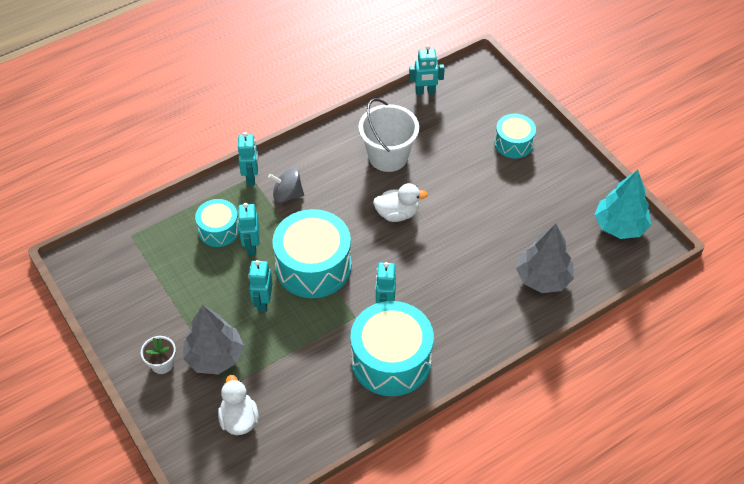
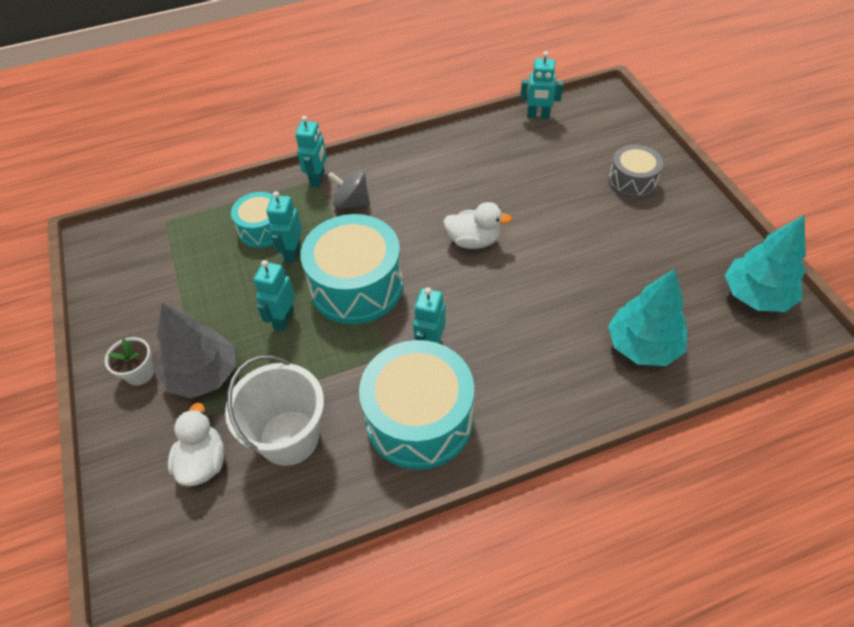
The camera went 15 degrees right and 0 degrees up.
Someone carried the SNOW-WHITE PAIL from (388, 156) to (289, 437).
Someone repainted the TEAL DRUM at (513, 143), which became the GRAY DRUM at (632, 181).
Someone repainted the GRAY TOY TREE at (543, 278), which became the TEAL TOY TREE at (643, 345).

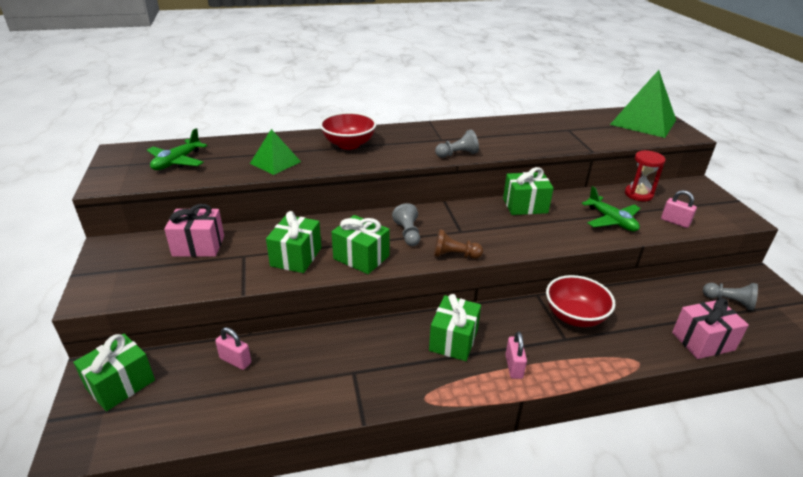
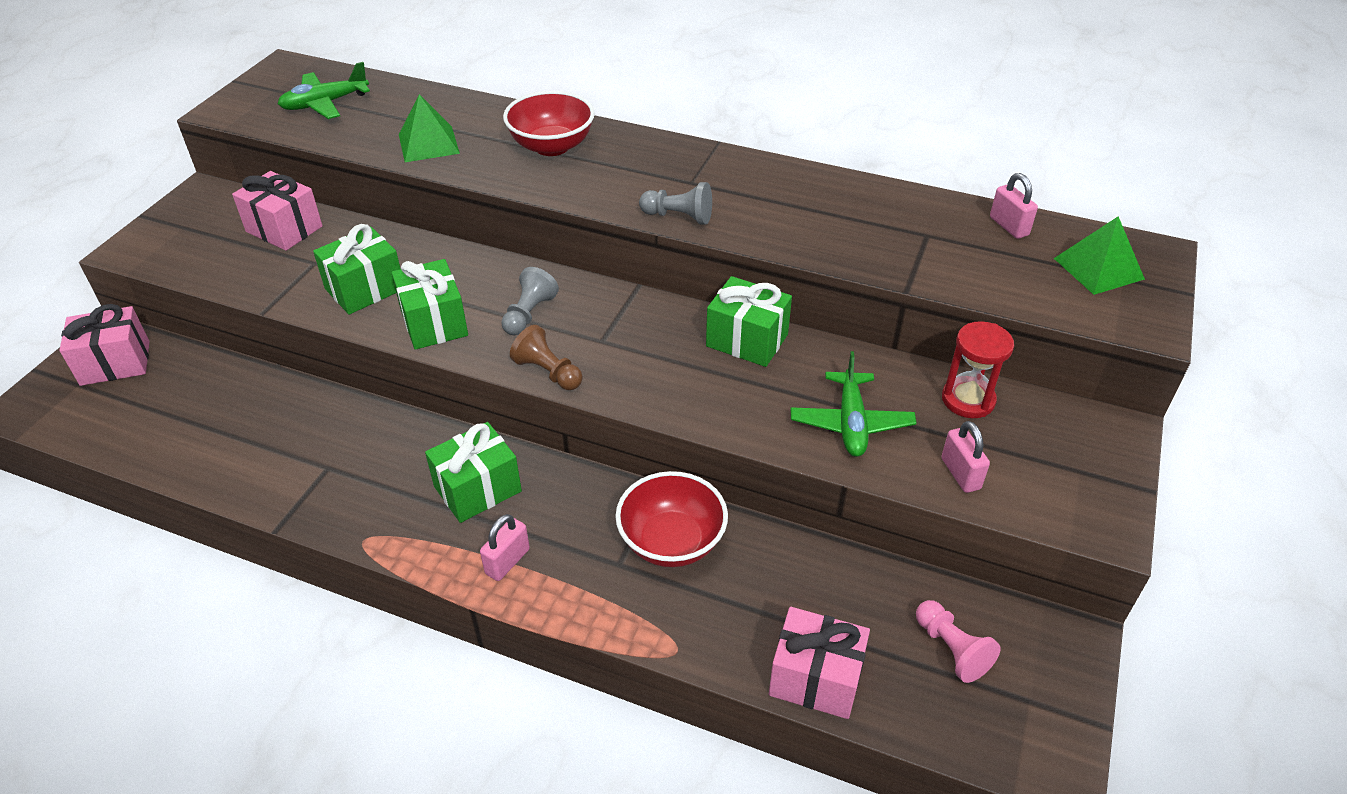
The camera went 35 degrees right and 10 degrees up.
Someone repainted the GREEN PRESENT at (121, 384), which became the PINK PRESENT at (115, 363).
Someone repainted the GRAY CHESS PAWN at (729, 301), which became the PINK CHESS PAWN at (951, 649).
Someone carried the PINK PADLOCK from (235, 360) to (1008, 226).
Someone scaled the GREEN PYRAMID at (643, 122) by 0.58.

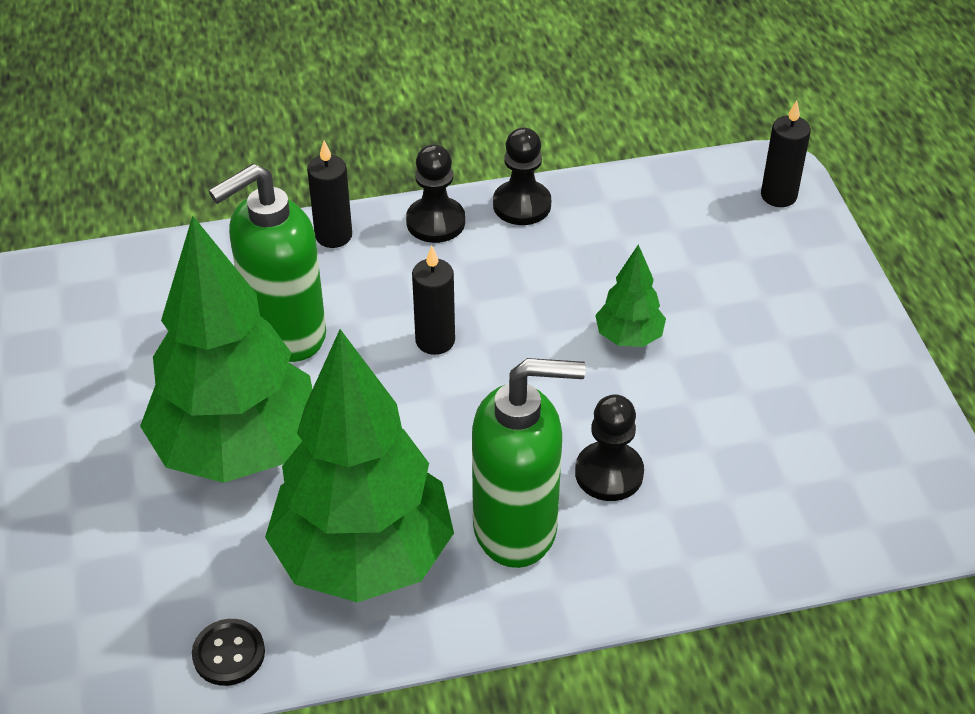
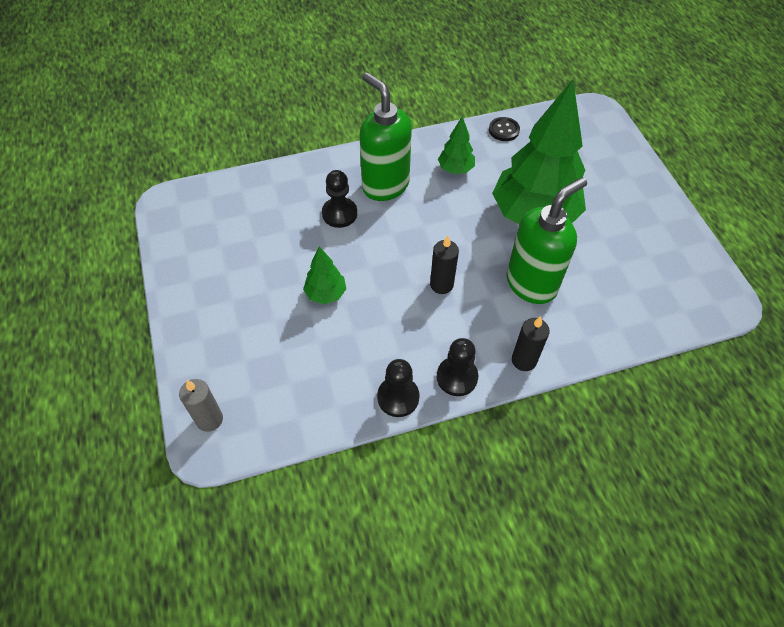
The camera went 175 degrees right and 10 degrees up.
Someone repainted the EBONY WAX CANDLE at (778, 196), which became the GRAY WAX CANDLE at (209, 419).
Someone rotated the GREEN SOAP PUMP at (516, 528) by 60 degrees clockwise.
Someone scaled the GREEN TOY TREE at (364, 557) by 0.44.

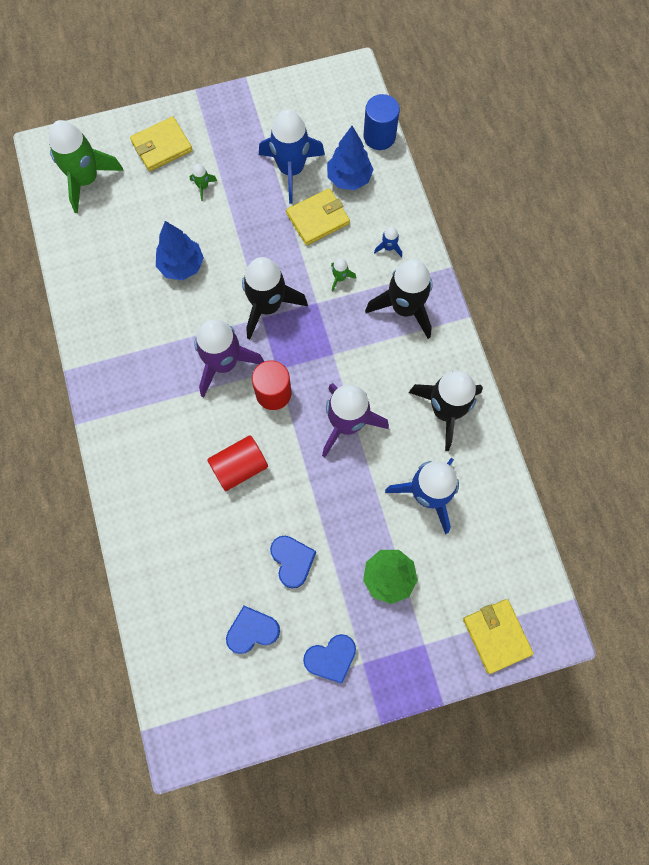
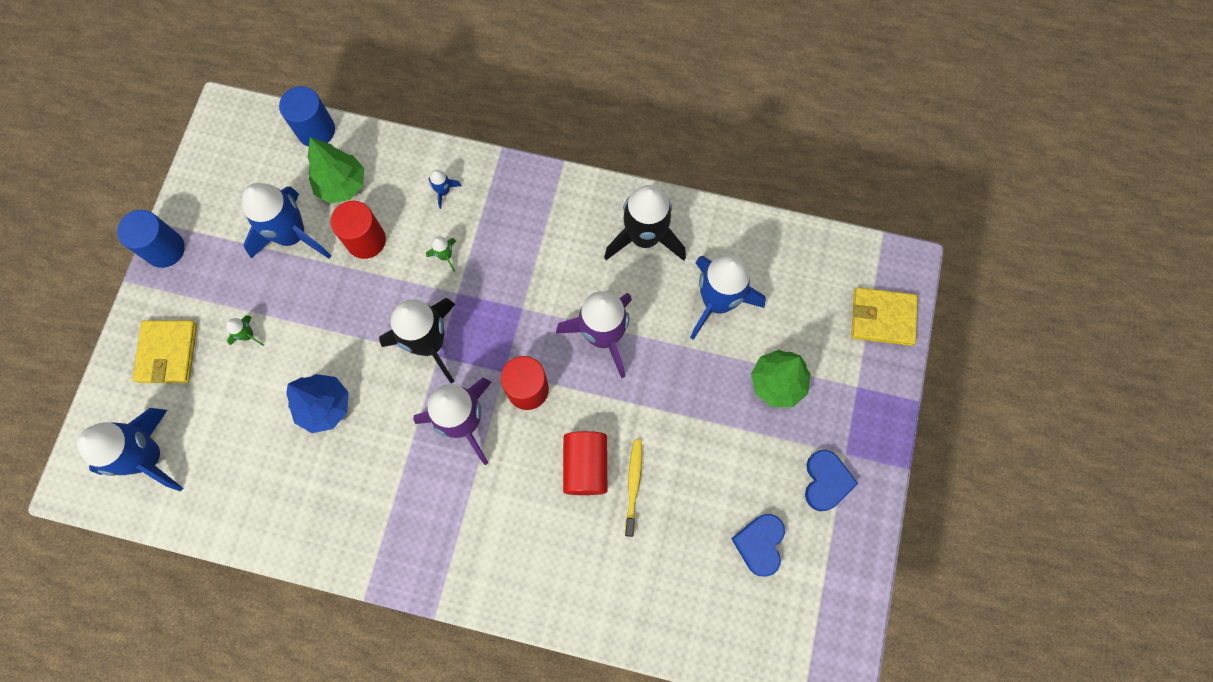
The camera went 60 degrees left and 0 degrees up.
Someone repainted the GREEN ROCKET at (86, 180), which became the COBALT ROCKET at (149, 457).
Someone put down the COBALT SOLID CYLINDER at (165, 249).
Someone repainted the COBALT TOY TREE at (349, 178), which became the GREEN TOY TREE at (342, 185).
Someone swapped the BRIGHT YELLOW CARD WALLET at (318, 219) for the CRIMSON SOLID CYLINDER at (366, 240).
Someone put down the BRIGHT YELLOW TOOTHBRUSH at (633, 485).
Someone took away the COBALT HEART at (292, 561).
Someone took away the EBONY ROCKET at (404, 308).

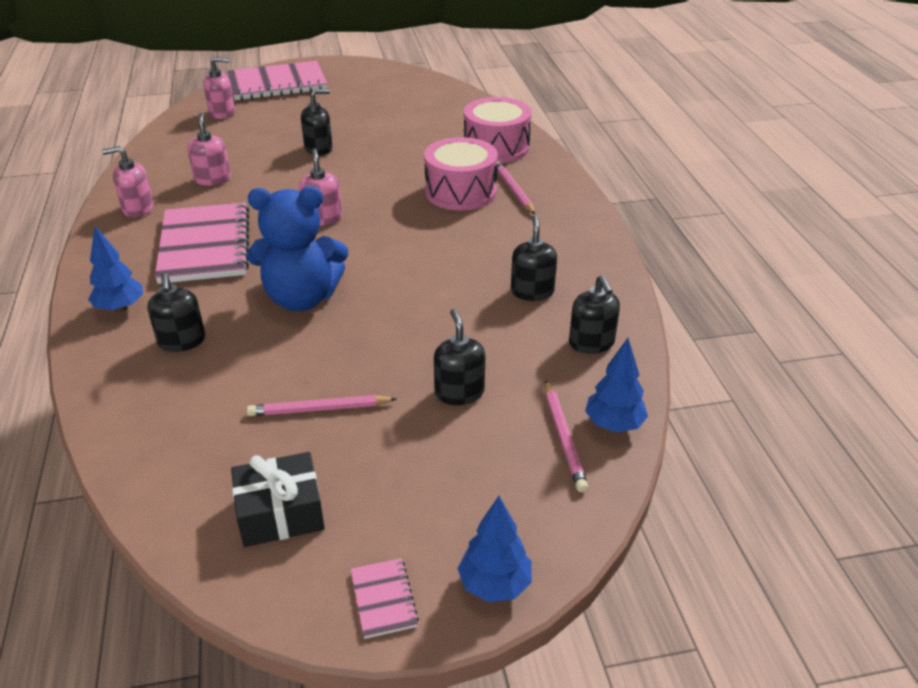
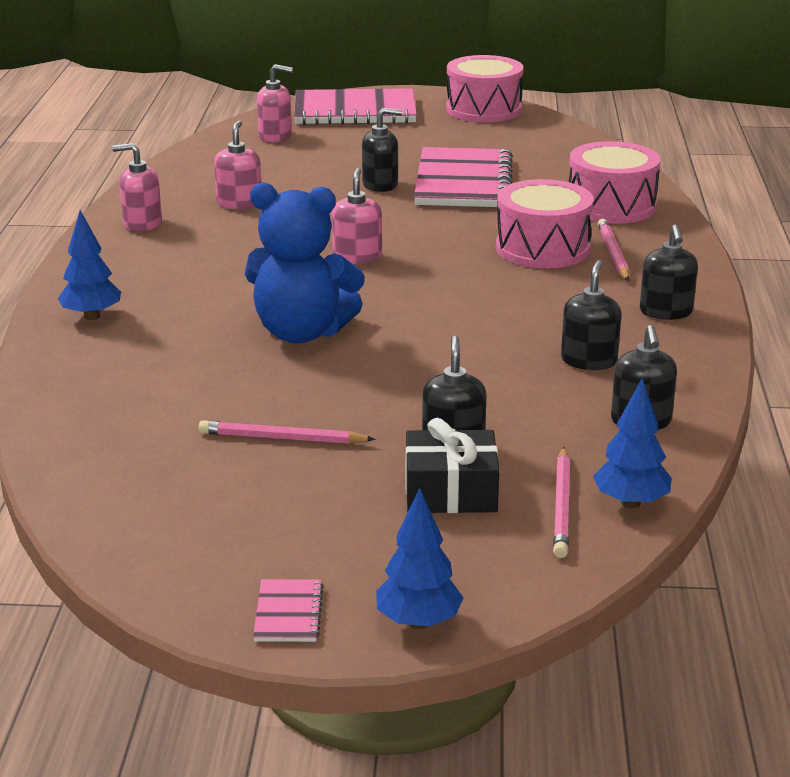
The camera went 15 degrees right and 10 degrees down.
Someone carried the EBONY PRESENT from (280, 513) to (450, 492).
Someone carried the PINK EXERCISE BOOK from (205, 246) to (463, 182).
Someone put down the PINK DRUM at (483, 109).
Someone carried the EBONY SOAP PUMP from (182, 341) to (666, 312).

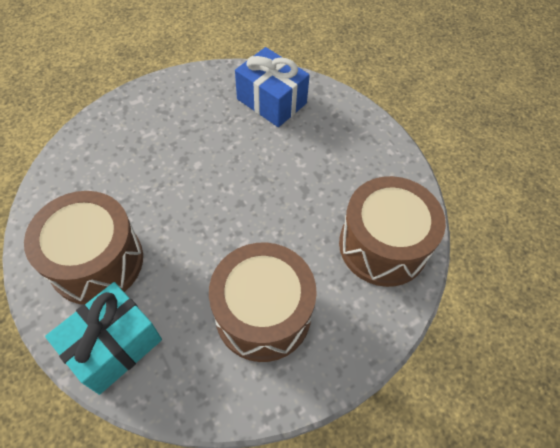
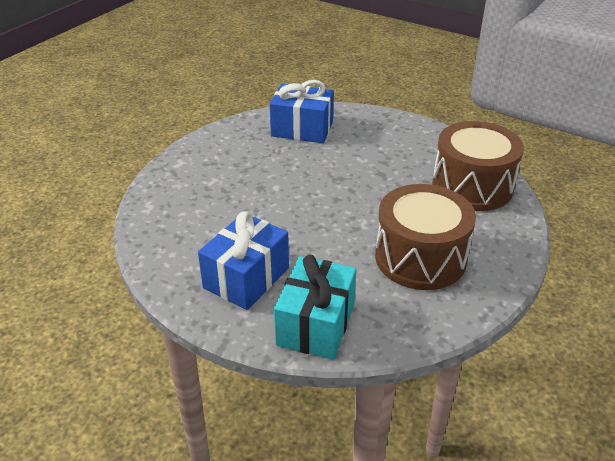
The camera went 25 degrees left and 20 degrees down.
Someone swapped the DARK BROWN DRUM at (97, 261) for the COBALT PRESENT at (246, 278).

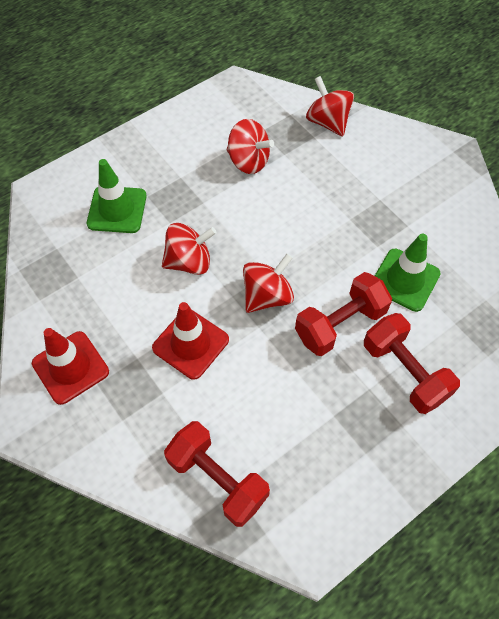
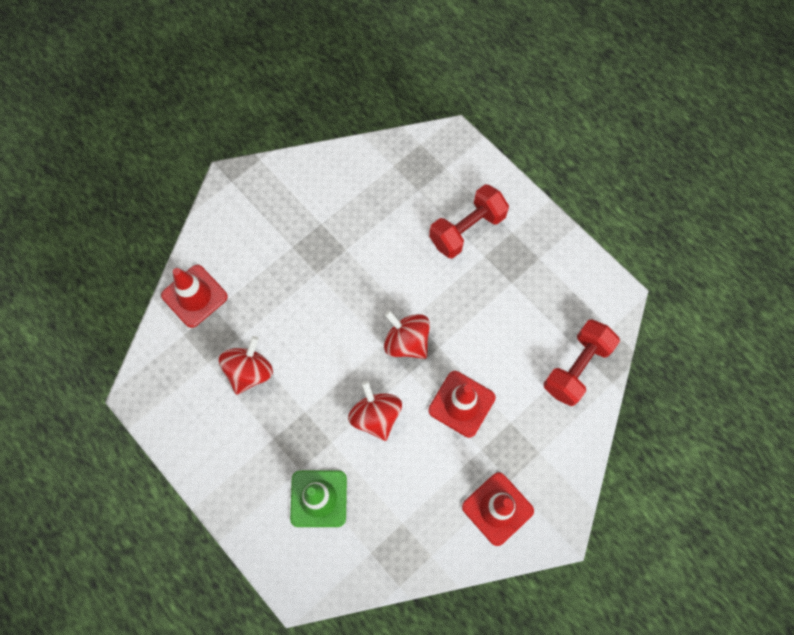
The camera went 95 degrees left and 10 degrees up.
Someone swapped the CRIMSON SPINNING TOP at (328, 122) for the CRIMSON TRAFFIC CONE at (194, 296).
Someone took away the CRIMSON HAND WEIGHT at (340, 324).
Someone took away the GREEN TRAFFIC CONE at (405, 280).

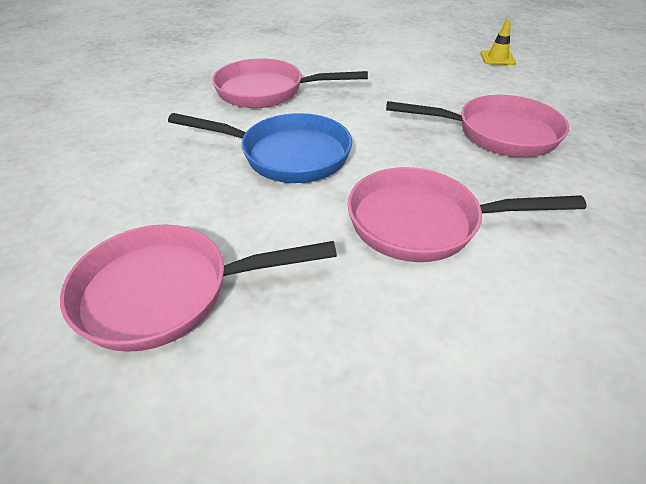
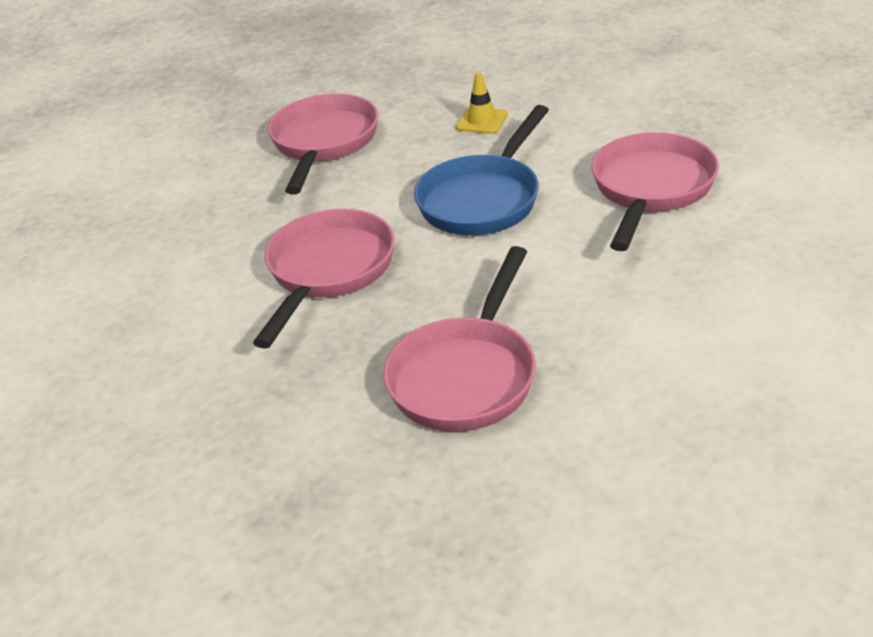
The camera went 110 degrees right and 5 degrees down.
Someone carried the BRIGHT YELLOW TRAFFIC CONE from (497, 58) to (482, 121).

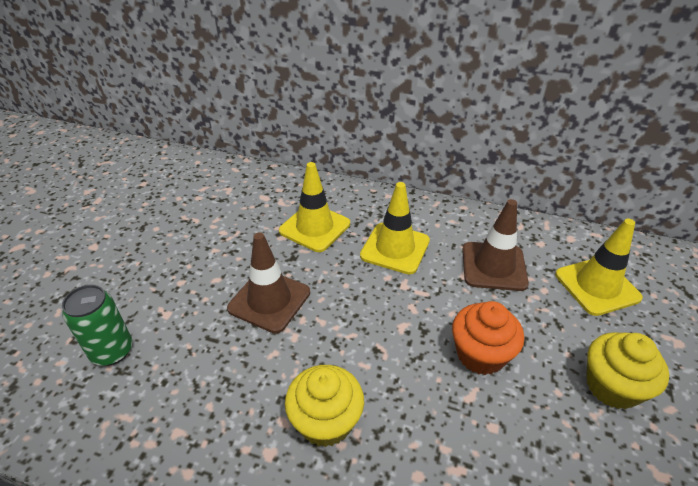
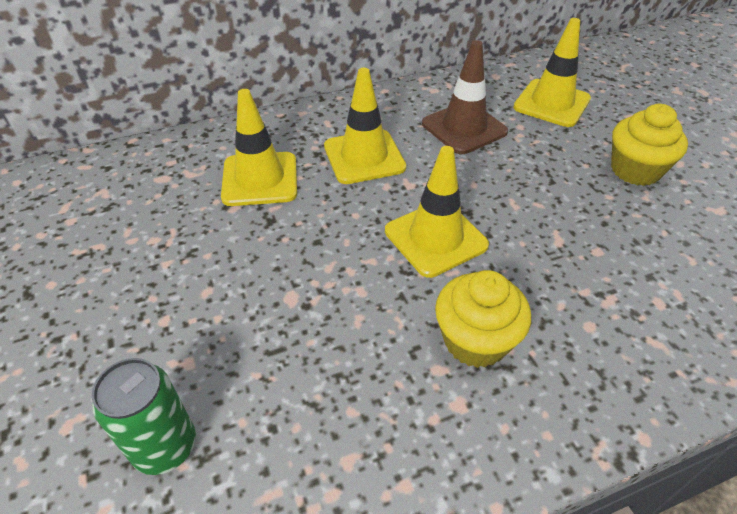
The camera went 40 degrees left and 5 degrees up.
Someone put down the BRIGHT YELLOW TRAFFIC CONE at (435, 238).
Someone took away the DARK BROWN TRAFFIC CONE at (269, 300).
Someone took away the BRIGHT ORANGE CUPCAKE at (480, 354).

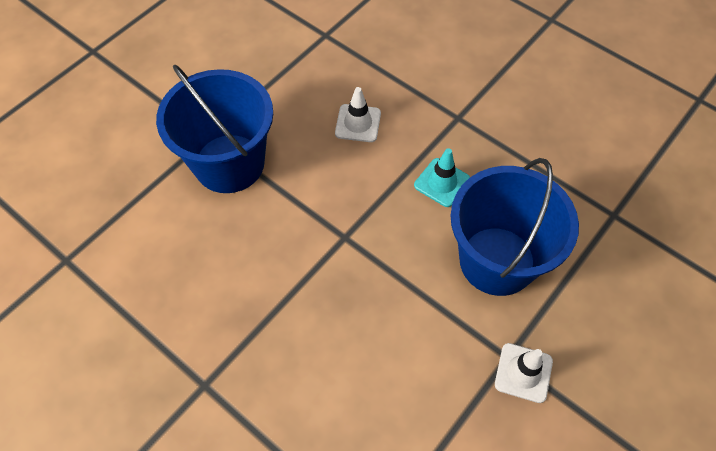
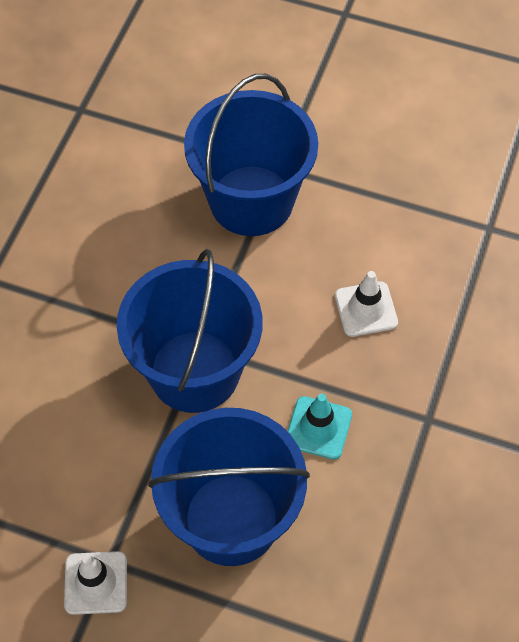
The camera went 70 degrees right and 0 degrees up.
Someone put down the COBALT PAIL at (194, 371).

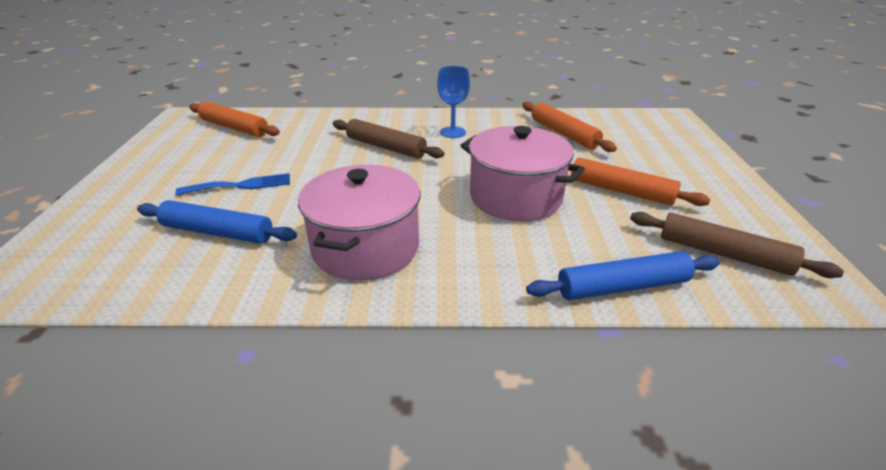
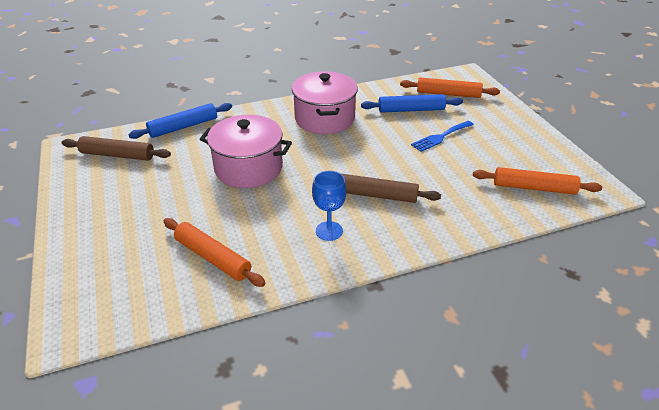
The camera went 160 degrees right and 5 degrees up.
Someone carried the BRIGHT ORANGE ROLLING PIN from (621, 190) to (448, 94).

